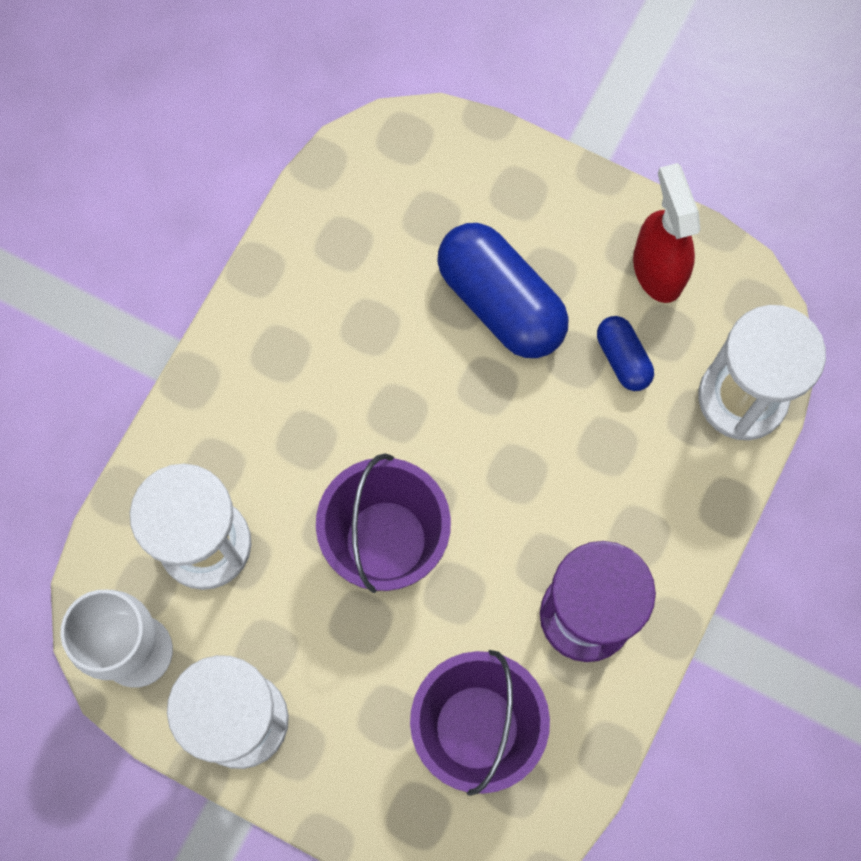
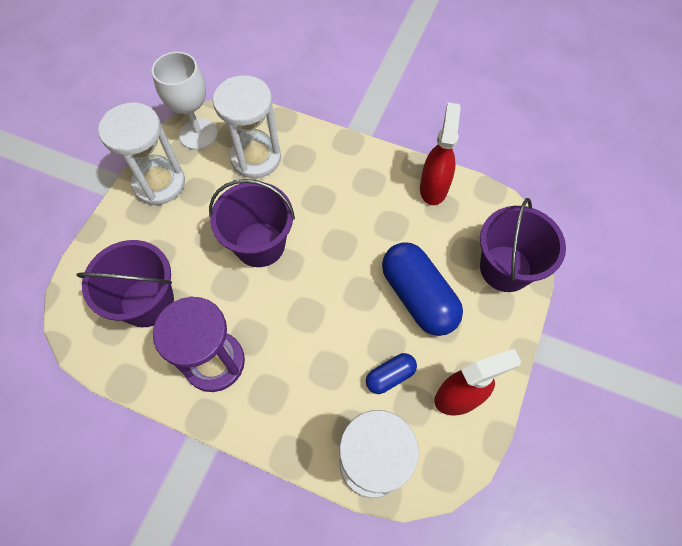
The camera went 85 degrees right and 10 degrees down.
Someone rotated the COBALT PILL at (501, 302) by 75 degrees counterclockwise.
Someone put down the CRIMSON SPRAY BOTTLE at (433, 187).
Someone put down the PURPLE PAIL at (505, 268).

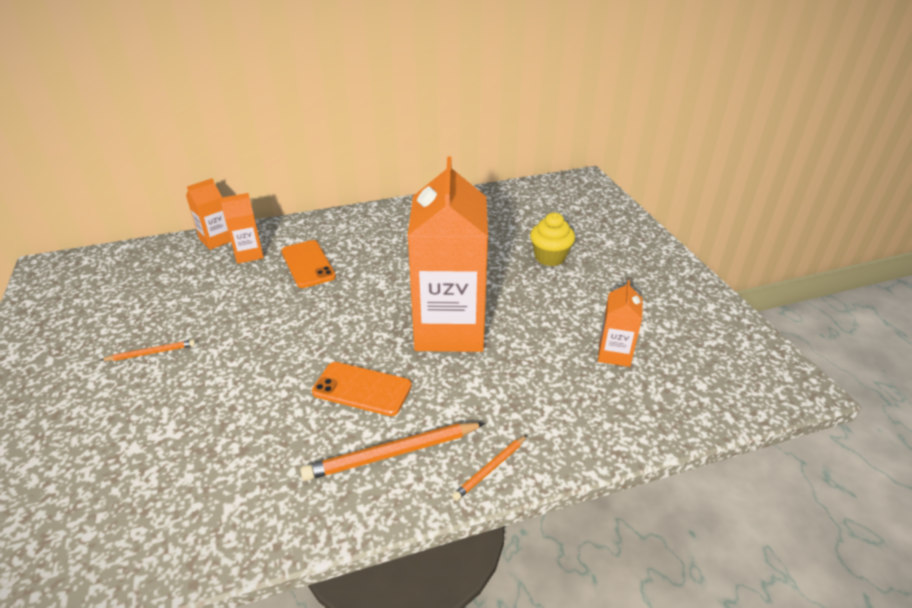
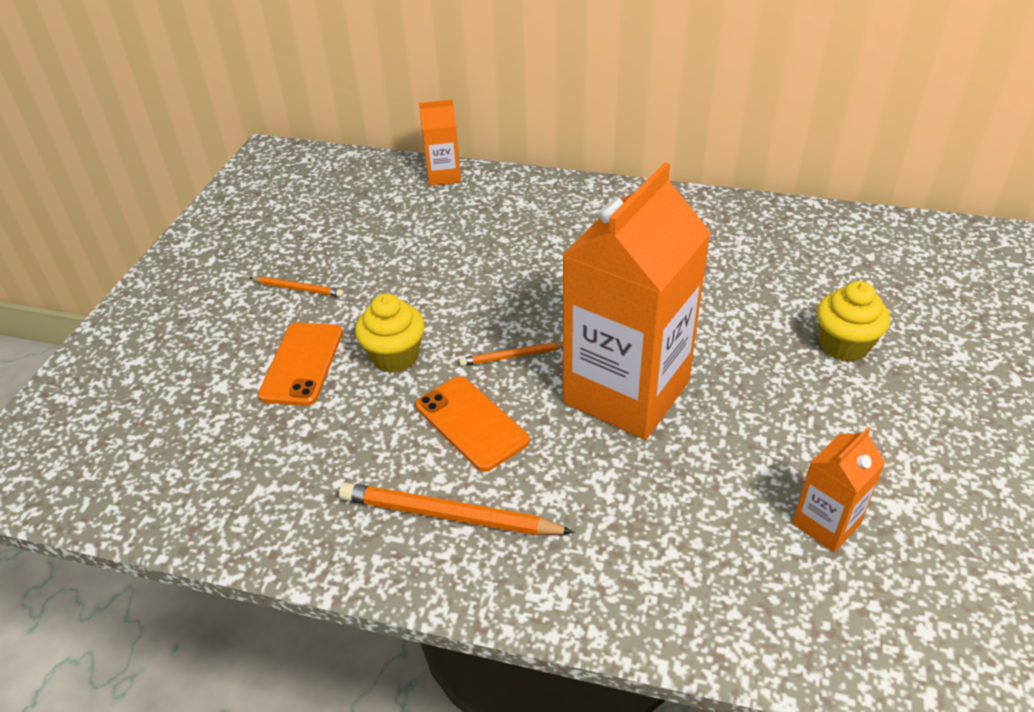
The camera went 35 degrees right and 5 degrees up.
Someone carried the BRIGHT ORANGE PHONE from (308, 264) to (302, 364).
Someone put down the BRIGHT YELLOW CUPCAKE at (395, 356).
Someone carried the BRIGHT ORANGE WOODEN PENCIL from (490, 469) to (513, 356).
Someone took away the BRIGHT ORANGE MILK CARTON at (249, 254).

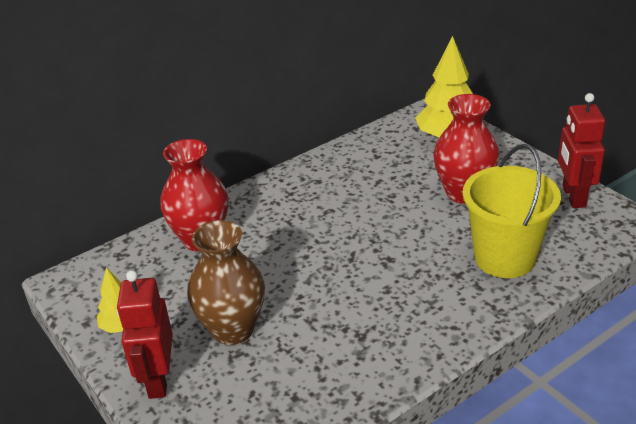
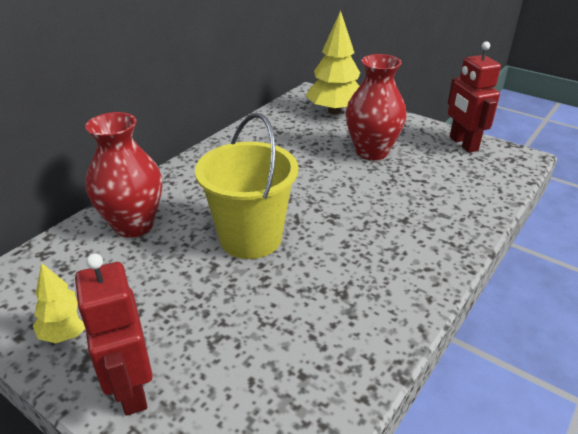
The camera went 20 degrees left and 0 degrees up.
Someone carried the BRIGHT YELLOW PAIL from (504, 258) to (250, 238).
Someone took away the DARK BROWN VASE at (233, 329).

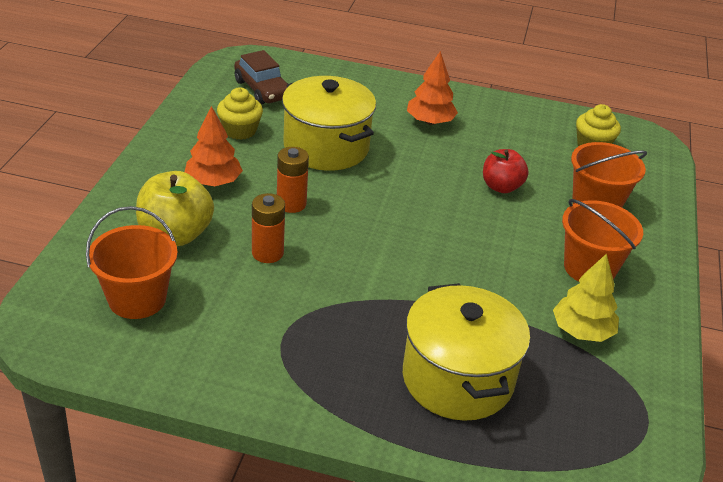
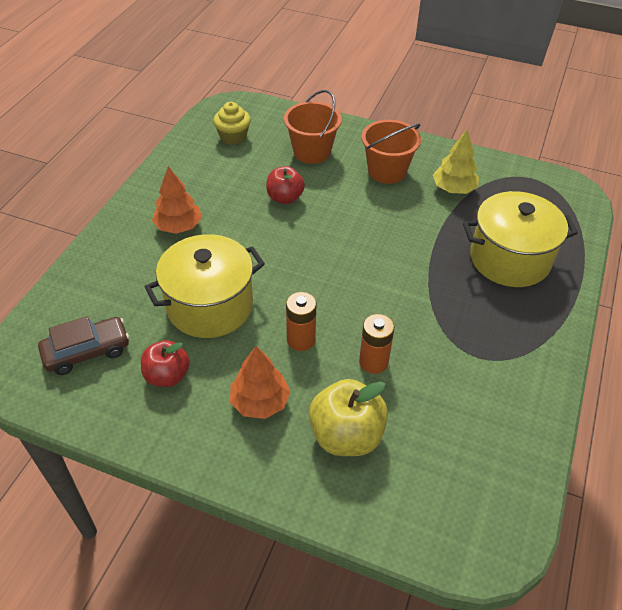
The camera went 80 degrees left and 10 degrees up.
Someone swapped the BRIGHT YELLOW CUPCAKE at (240, 130) for the CRIMSON APPLE FRUIT at (167, 376).
Someone took away the BRIGHT ORANGE PAIL at (137, 299).

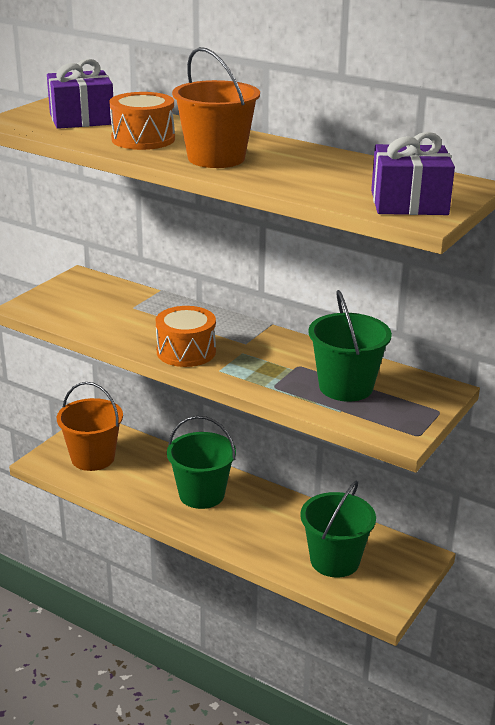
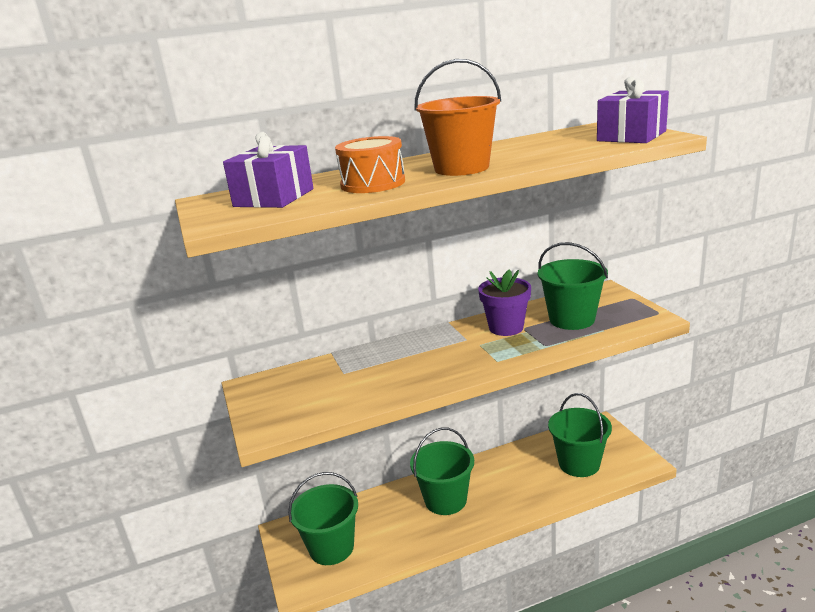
The camera went 50 degrees left and 5 degrees down.
Someone repainted the BRIGHT ORANGE PAIL at (93, 458), which became the GREEN PAIL at (331, 548).
Someone put down the PURPLE POTTED PLANT at (506, 328).
Someone took away the BRIGHT ORANGE DRUM at (186, 352).

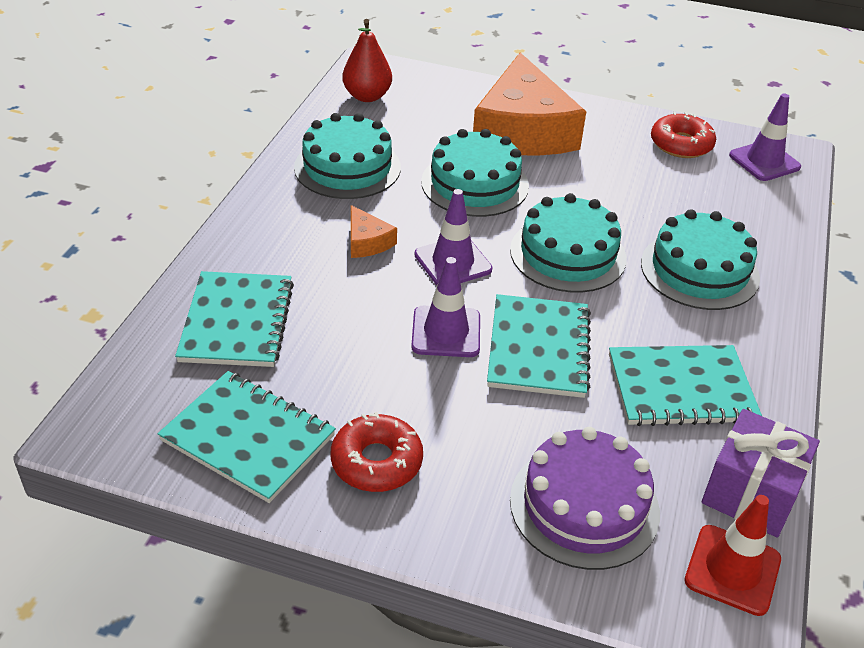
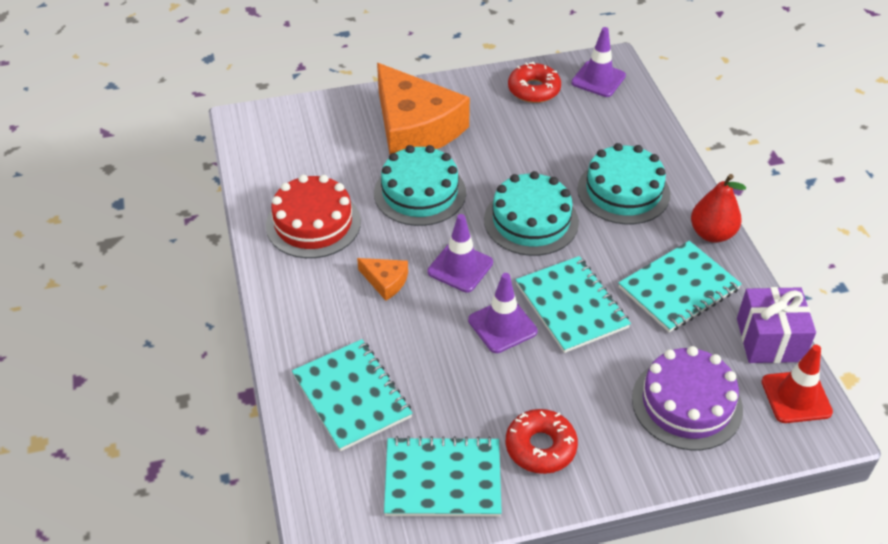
The camera went 30 degrees left and 5 degrees up.
Someone repainted the TEAL GATEAU at (347, 167), which became the CRIMSON GATEAU at (313, 223).
Someone carried the CRIMSON PEAR from (367, 96) to (712, 234).

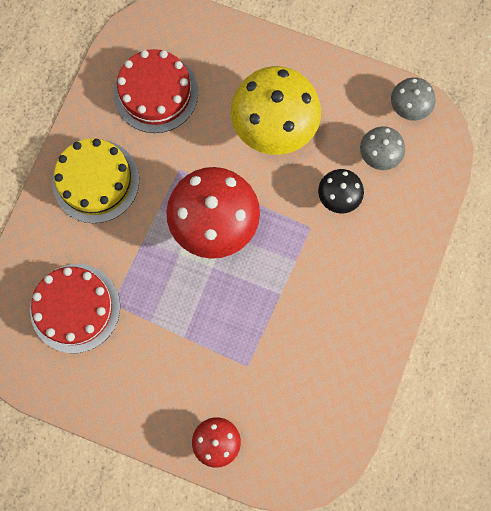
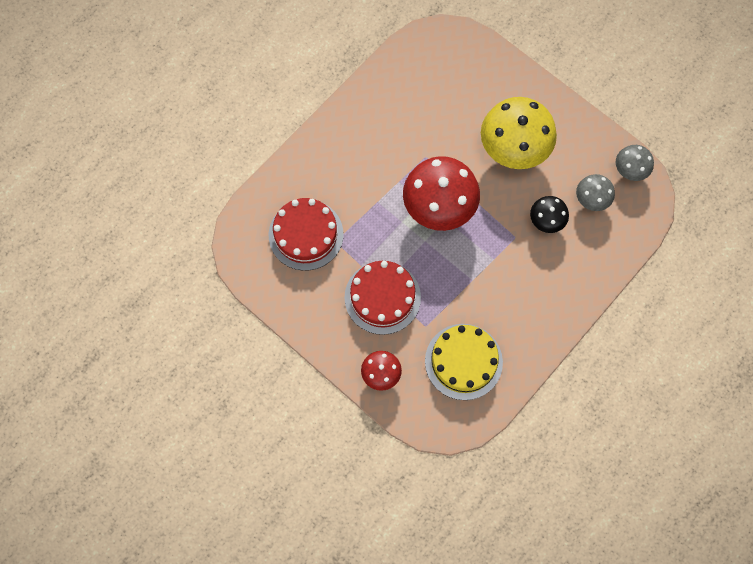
The camera went 20 degrees right and 5 degrees down.
Someone carried the CRIMSON GATEAU from (156, 93) to (382, 297).
Someone carried the BRIGHT YELLOW GATEAU from (96, 181) to (463, 361).

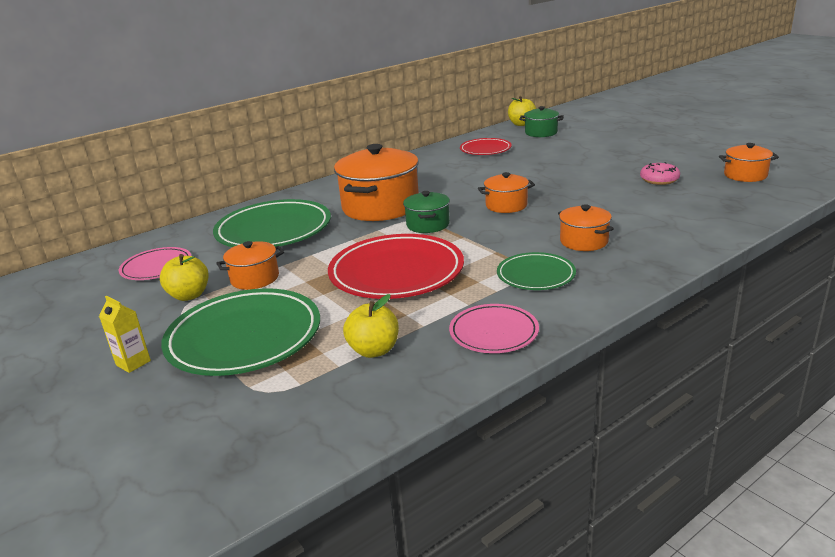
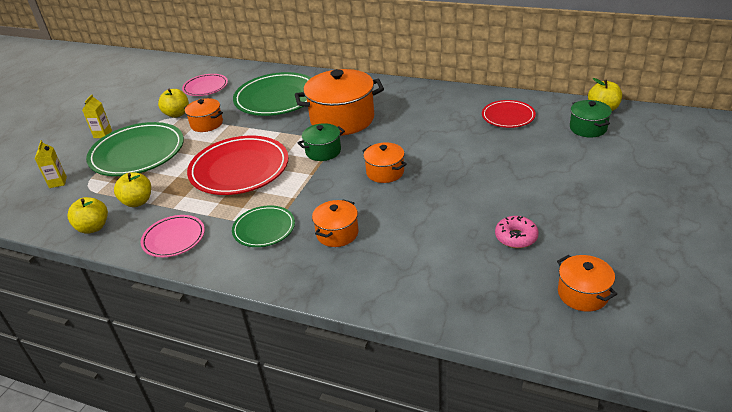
The camera went 60 degrees right and 10 degrees up.
Someone put down the BRIGHT YELLOW MILK CARTON at (58, 182).
Someone put down the BRIGHT YELLOW APPLE FRUIT at (93, 227).

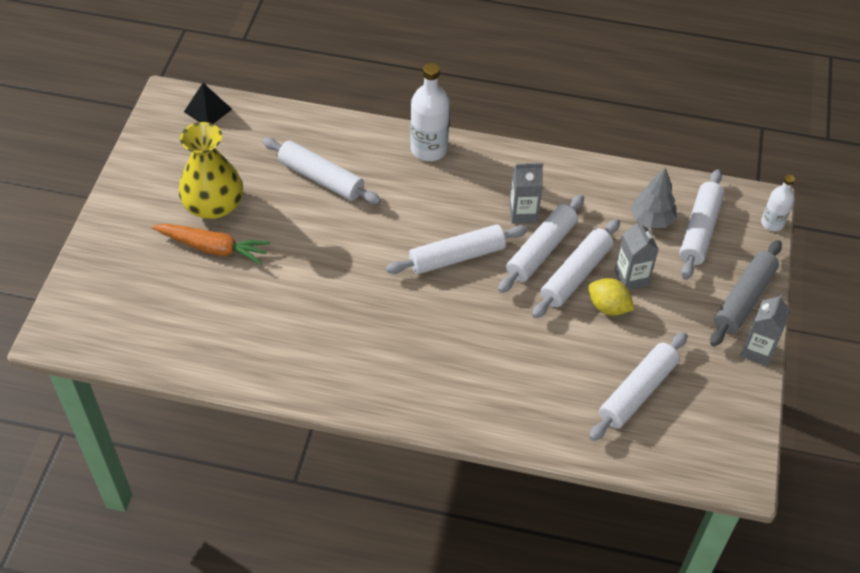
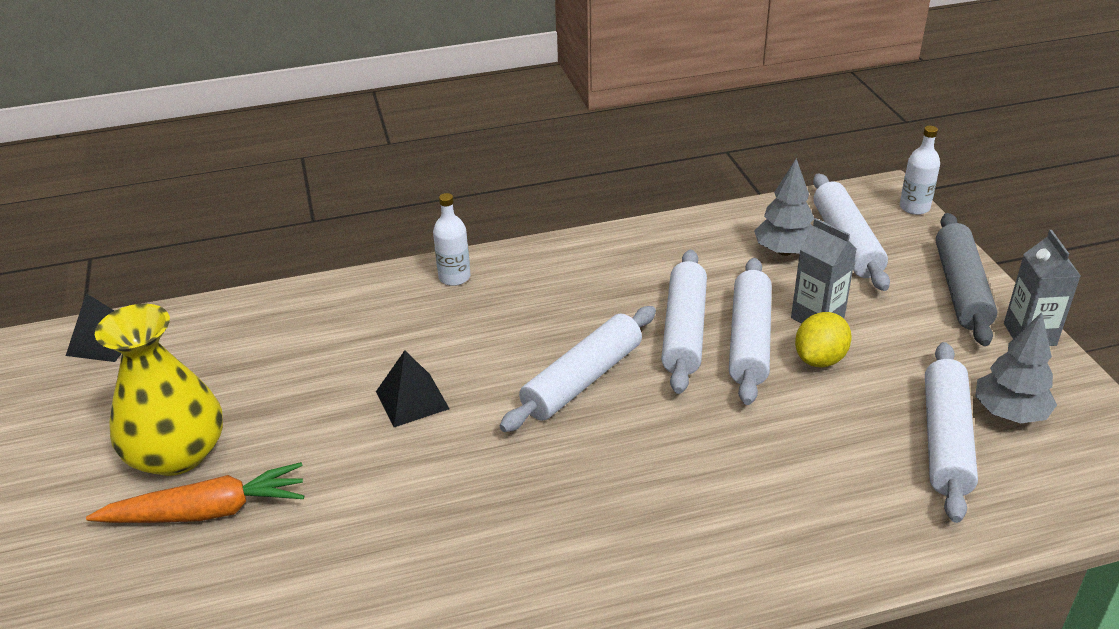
The camera went 25 degrees left and 15 degrees down.
Someone put down the EBONY PYRAMID at (412, 400).
Someone scaled the SNOW-WHITE BOTTLE at (429, 149) by 0.60.
Someone rotated the BRIGHT YELLOW TOY LEMON at (608, 307) by 60 degrees counterclockwise.
Someone put down the GRAY TOY TREE at (1009, 413).
Someone took away the SNOW-WHITE ROLLING PIN at (321, 178).
Someone took away the GRAY MILK CARTON at (523, 213).

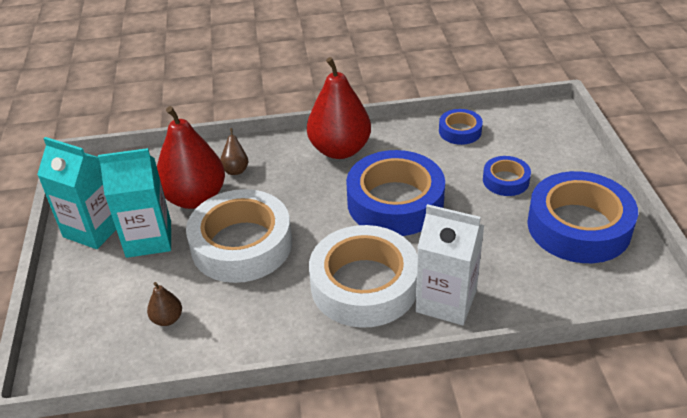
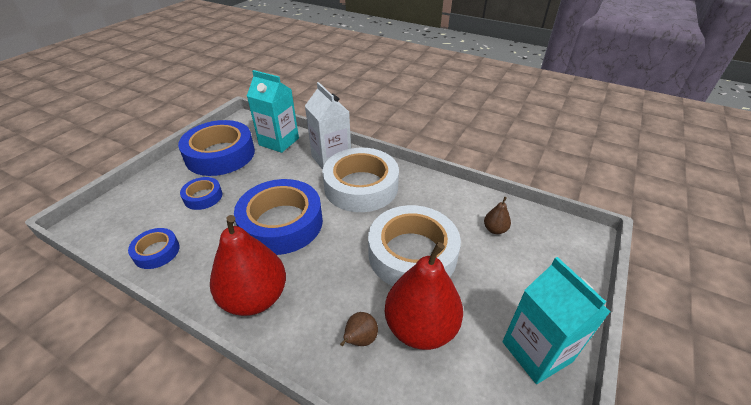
The camera went 145 degrees left and 0 degrees up.
Someone carried the TEAL MILK CARTON from (149, 239) to (279, 141).

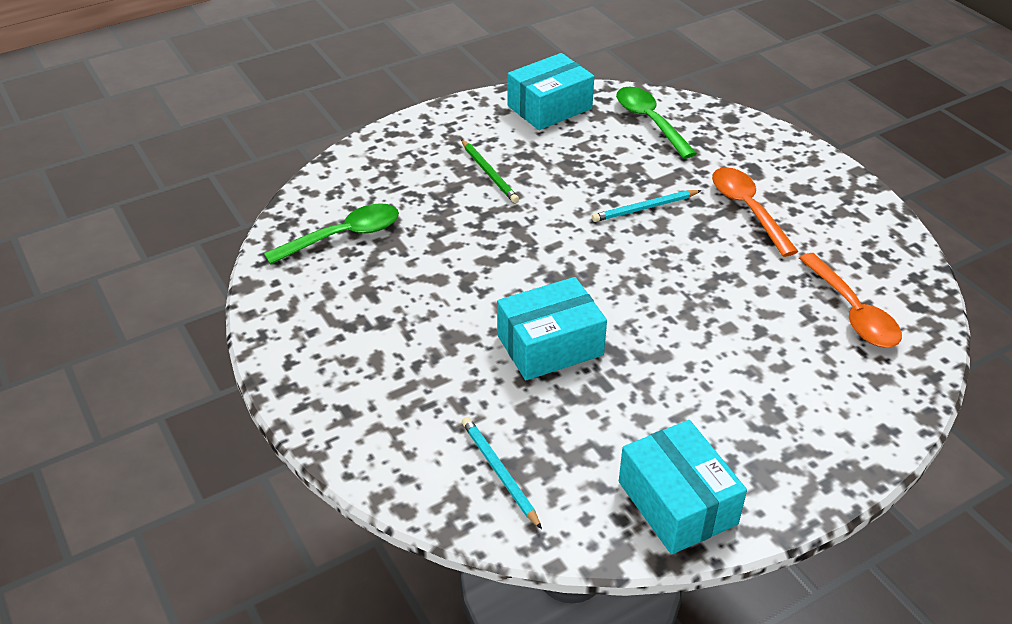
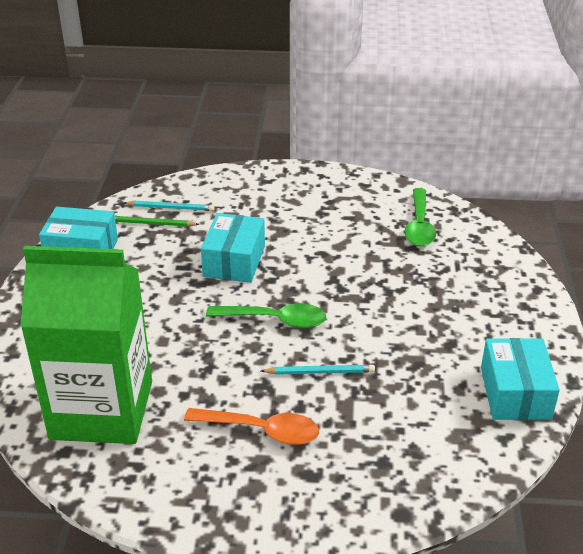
The camera went 125 degrees right and 5 degrees down.
Someone swapped the BRIGHT ORANGE TEASPOON at (852, 312) for the GREEN MILK CARTON at (102, 410).
Someone carried the GREEN WOODEN PENCIL from (489, 173) to (150, 223).
Someone carried the GREEN TEASPOON from (649, 121) to (275, 320).
Someone rotated the TEAL WOODEN PENCIL at (645, 208) by 75 degrees clockwise.

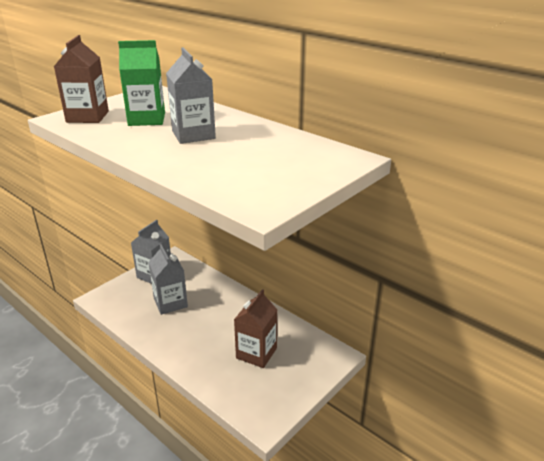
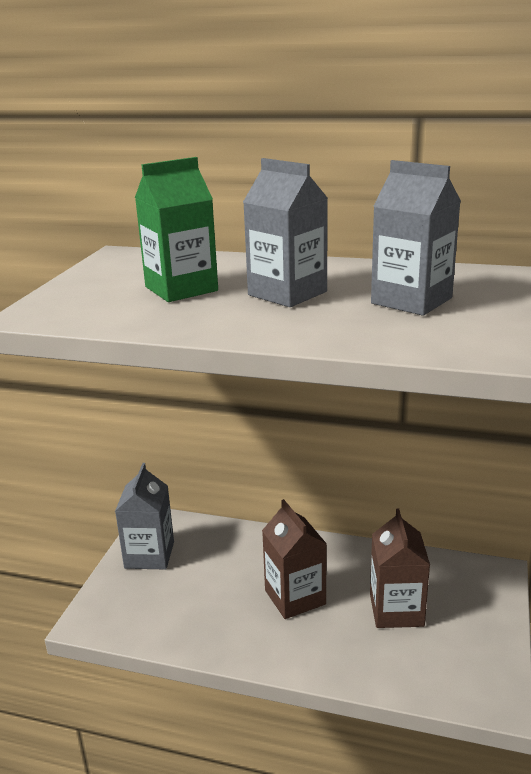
The camera went 25 degrees left and 5 degrees down.
Someone carried the DARK BROWN MILK CARTON from (87, 117) to (295, 597).
Someone carried the GRAY MILK CARTON from (170, 303) to (411, 301).

